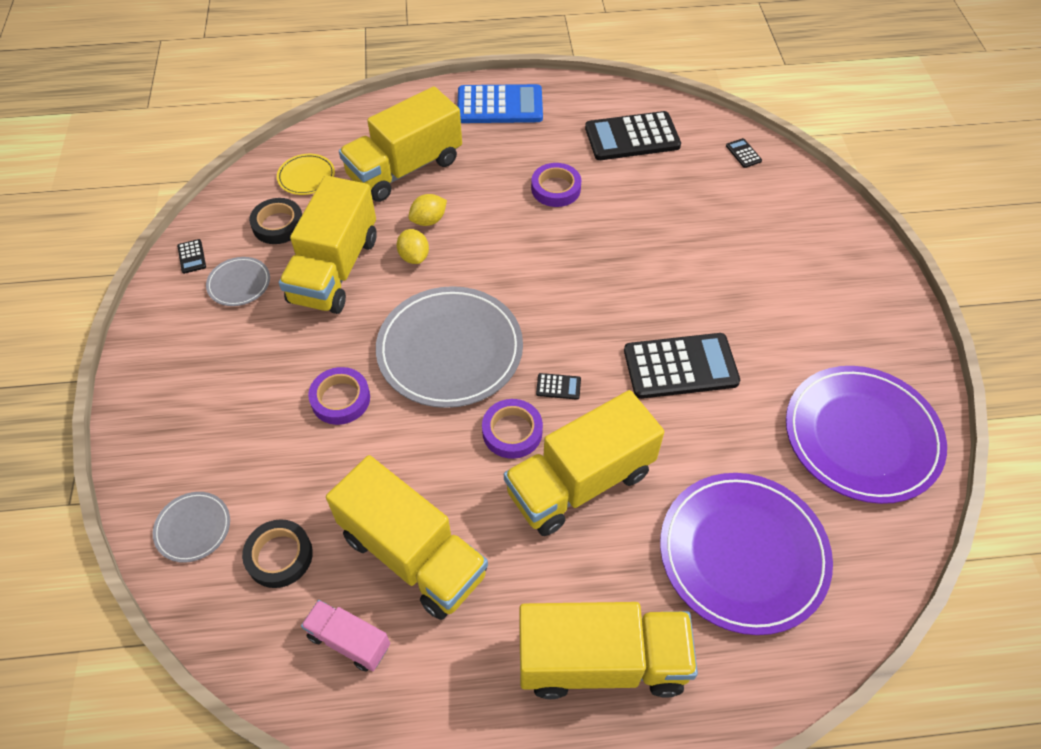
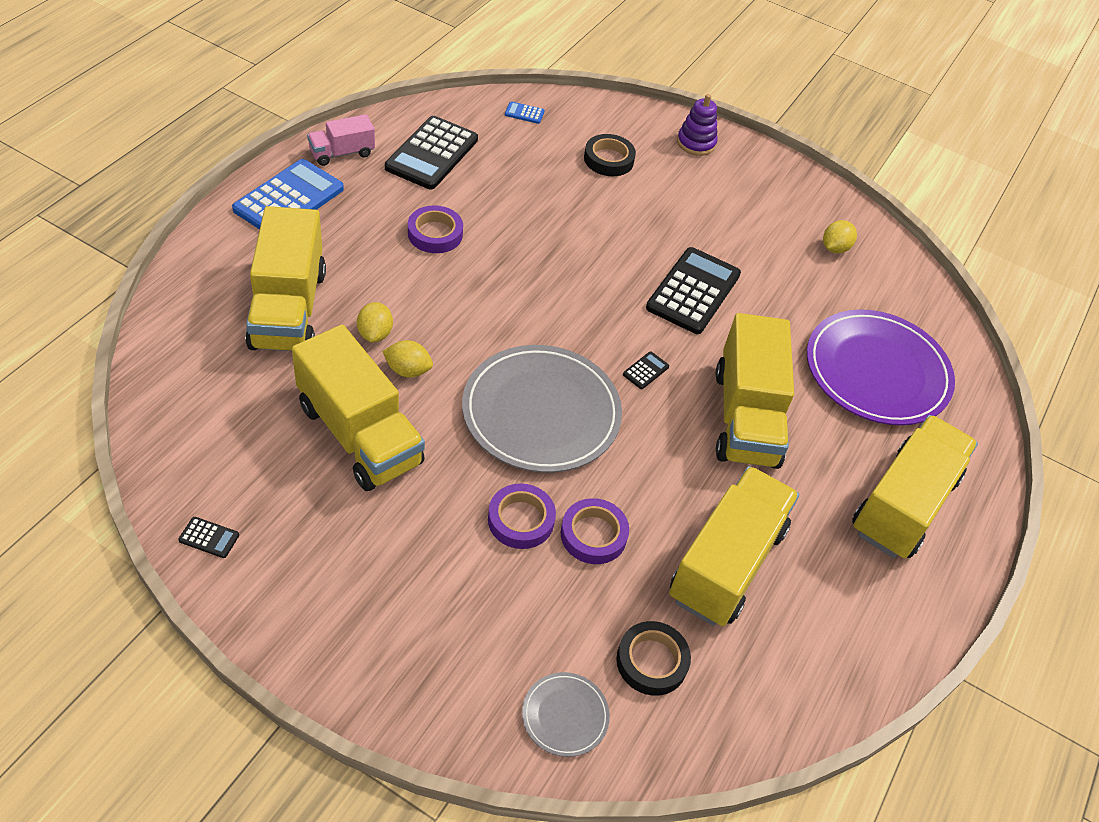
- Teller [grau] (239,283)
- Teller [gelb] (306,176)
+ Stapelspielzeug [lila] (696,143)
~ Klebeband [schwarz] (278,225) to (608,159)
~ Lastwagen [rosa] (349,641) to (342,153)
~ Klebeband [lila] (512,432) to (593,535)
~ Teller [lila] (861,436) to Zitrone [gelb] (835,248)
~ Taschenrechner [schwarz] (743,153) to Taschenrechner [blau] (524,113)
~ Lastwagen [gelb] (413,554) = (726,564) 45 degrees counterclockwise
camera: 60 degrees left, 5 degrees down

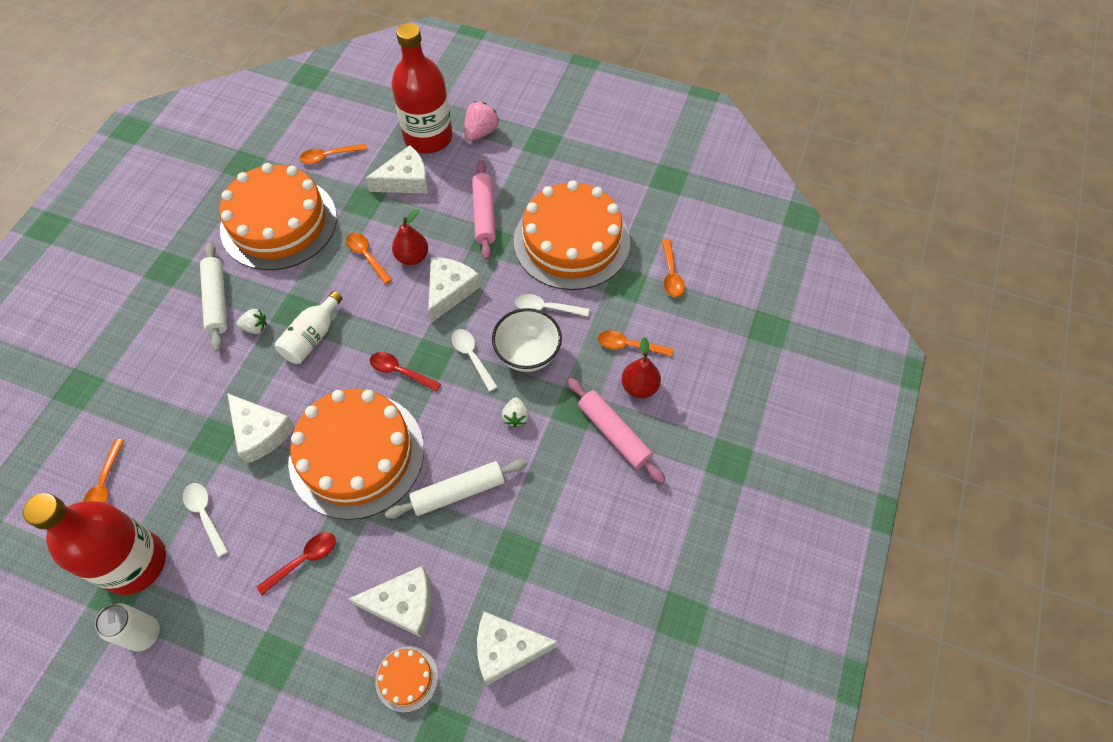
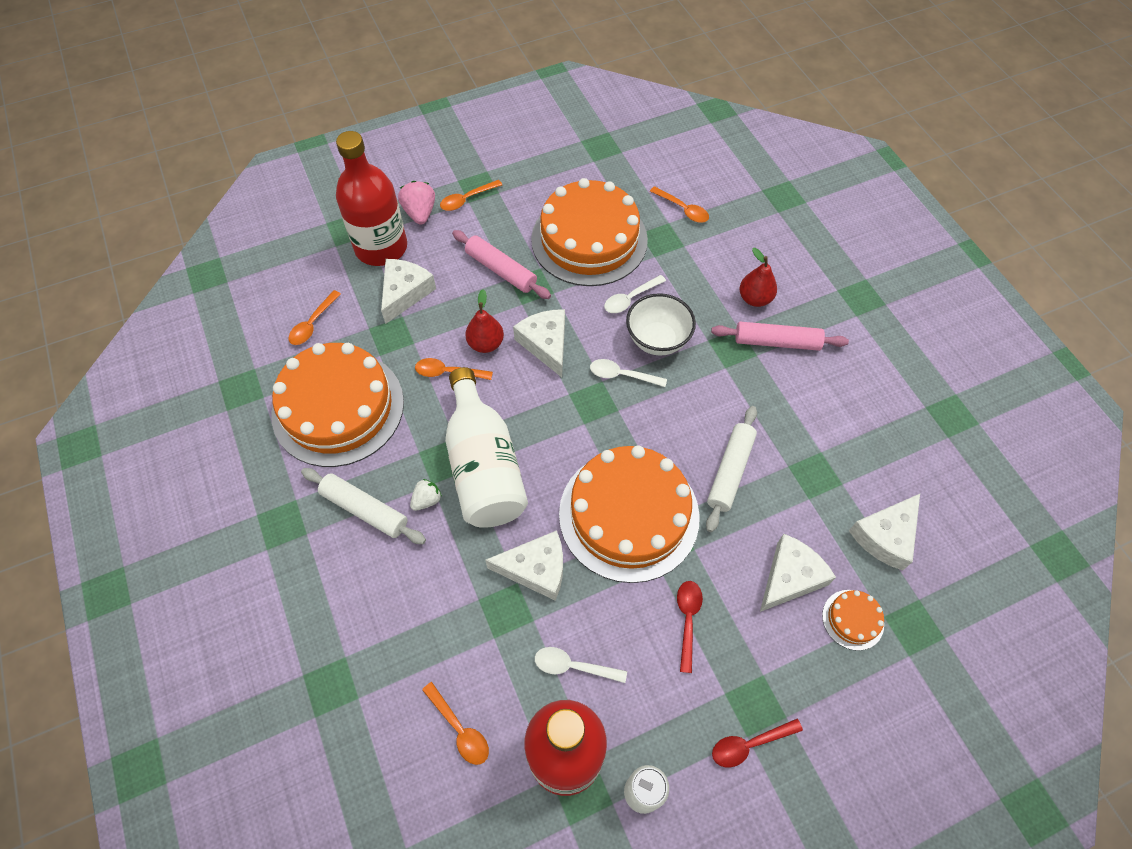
- Erdbeere [weiß] (515,417)
~ Löffel [rot] (400,372) to (749,744)
~ Löffel [orange] (629,346) to (467,199)
~ Flasche [weiß] (312,337) = (484,466) x1.82
camera: 45 degrees left, 0 degrees up

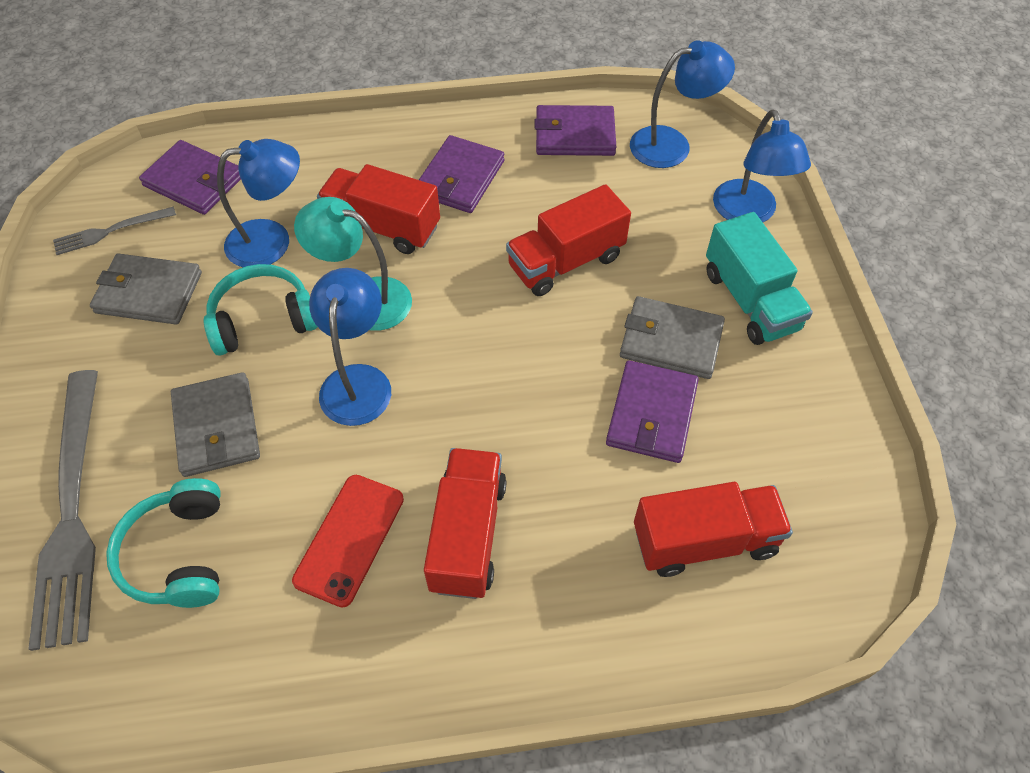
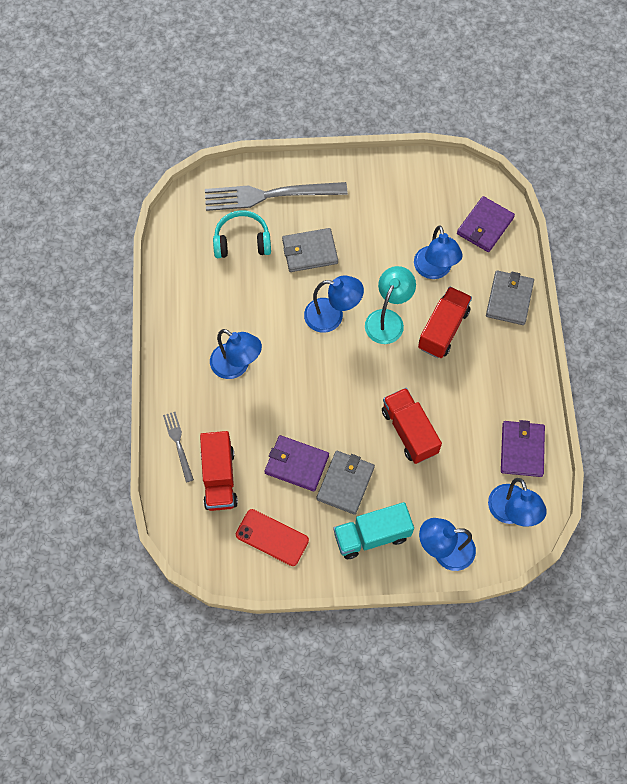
- Kopfhörer [türkis] (263,320)
- Geldbörse [lila] (460,178)
~ Gabel [grau] (111,231) to (178,444)
~ Geldbörse [grau] (148,292) to (509,299)
~ Handy [rot] (350,539) to (272,537)
~ Lastwagen [rot] (467,535) to Lampe [blau] (236,366)
camera: 95 degrees right, 10 degrees up

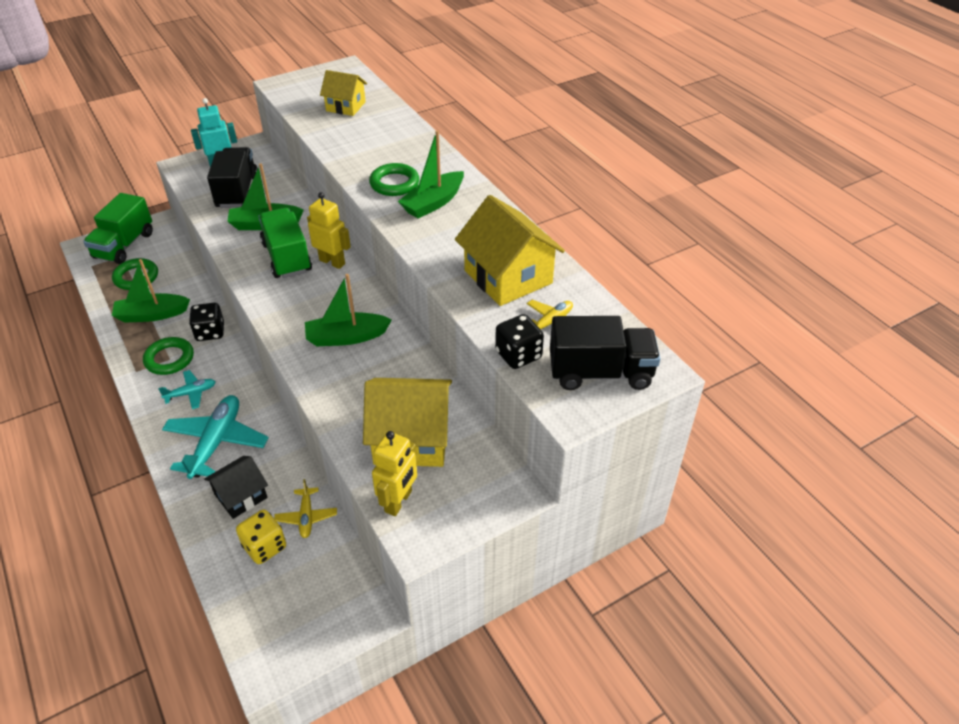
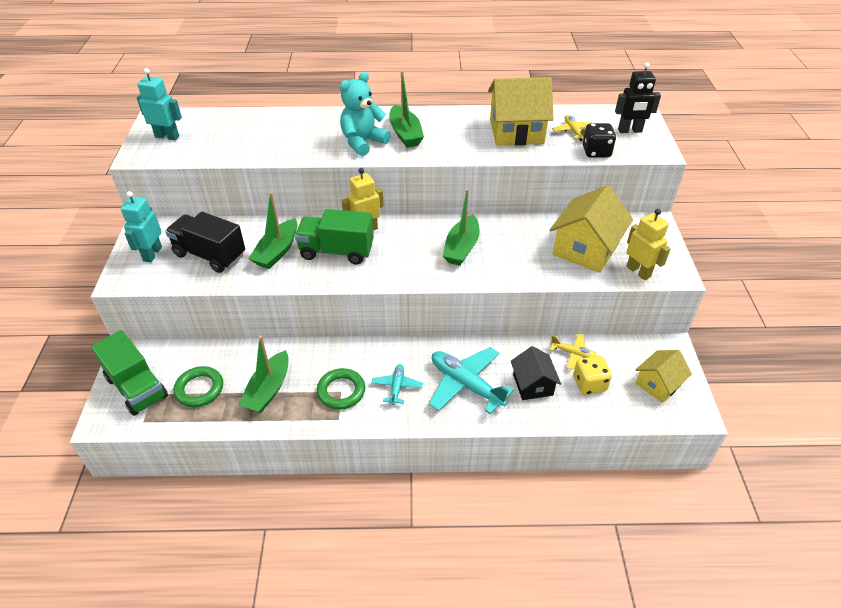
- Spielwürfel [schwarz] (210,332)
+ Roboter [türkis] (167,136)
~ Haus [gelb] (346,106) to (658,384)
~ Ring [grün] (394,183) to Teddybär [türkis] (363,142)
~ Lastwagen [schwarz] (600,373) to Roboter [schwarz] (630,131)
camera: 60 degrees left, 0 degrees up

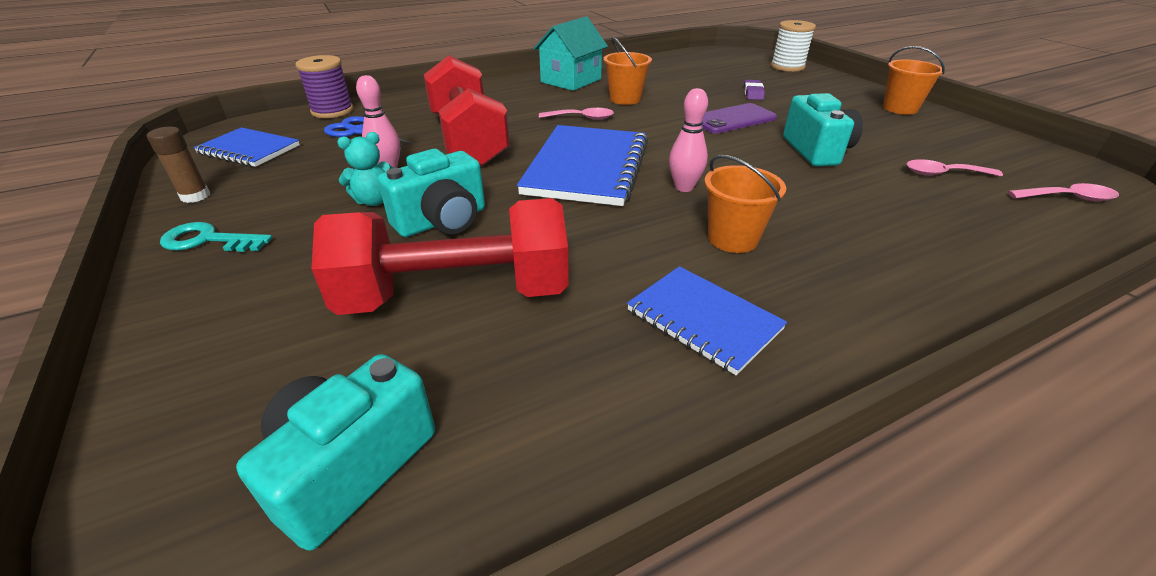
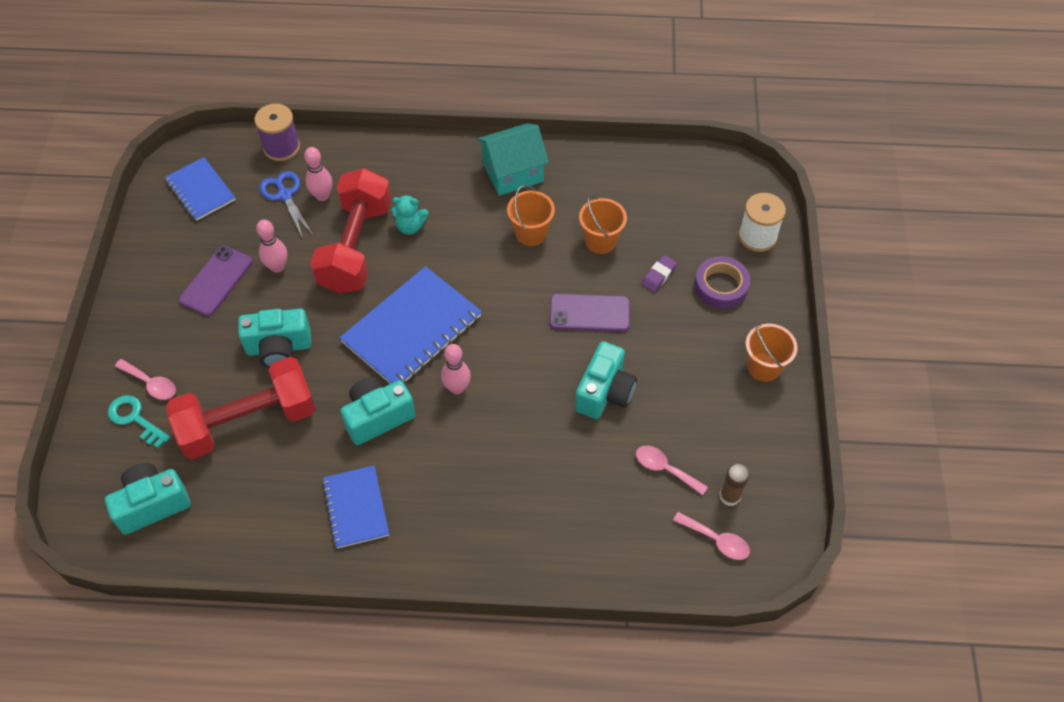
+ Handy [lila] (216,281)
+ Bowlingkegel [rosa] (322,196)
+ Kamera [türkis] (377,417)
+ Klebeband [lila] (721,286)
~ Klebestift [braun] (195,196) to (729,496)
~ Schlüssel [türkis] (208,240) to (135,419)
~ Teddybär [türkis] (374,201) to (410,226)
~ Löffel [rosa] (582,118) to (151,384)
~ Eimer [orange] (732,239) to (600,241)
~ Hantel [rot] (456,295) = (248,422) 45 degrees counterclockwise
camera: 30 degrees right, 20 degrees up

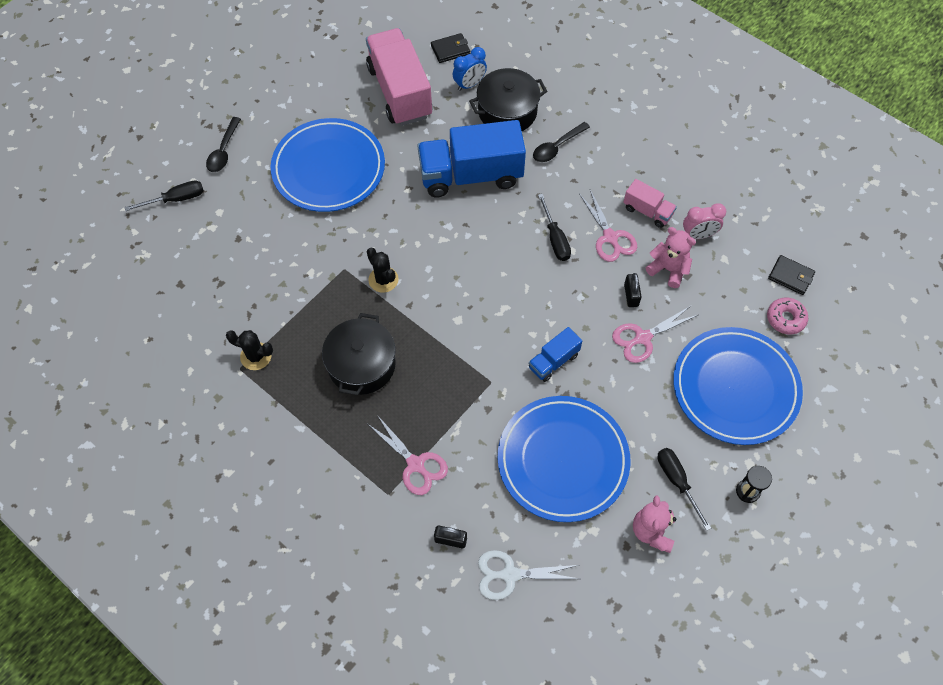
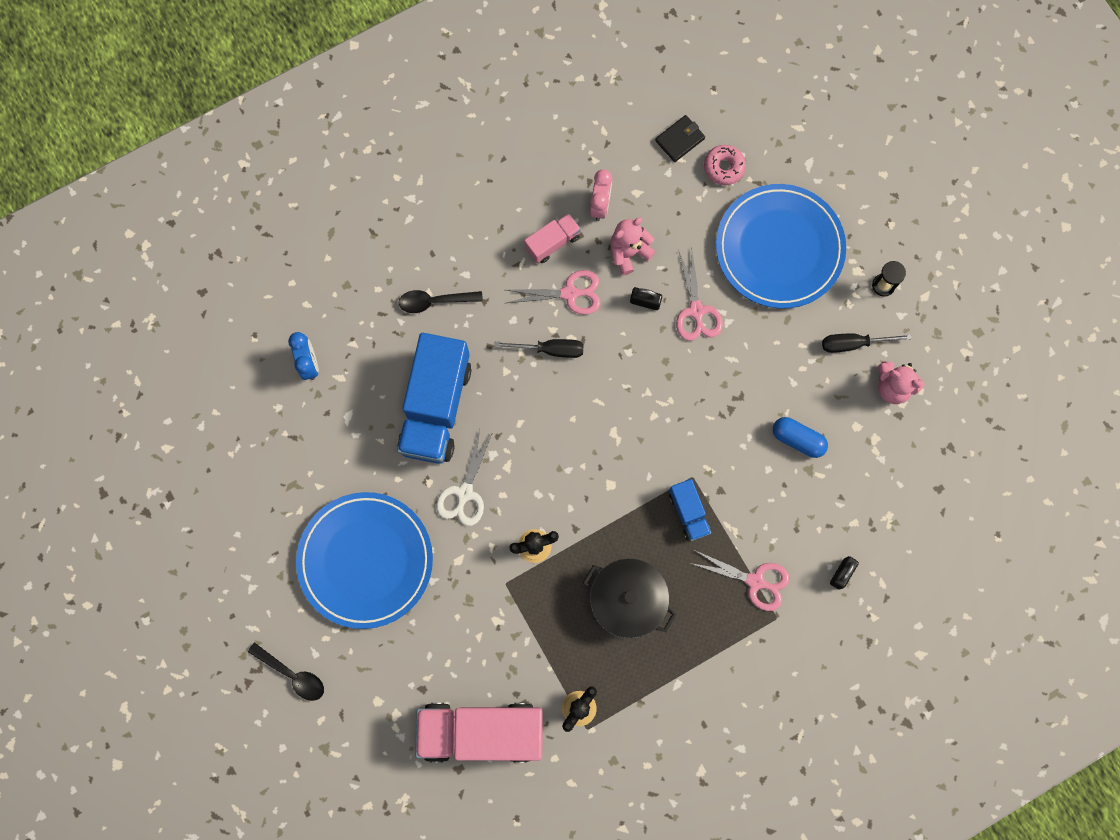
- Schraubenzieher [schwarz] (176,199)
- Geldbörse [schwarz] (450,50)
- Kochtopf [schwarz] (507,111)
~ Lastwagen [rosa] (400,92) to (481,732)
~ Schere [weiß] (510,574) to (464,493)
~ Lastwagen [blau] (553,361) to (688,513)
~ Teller [blau] (563,460) to Kapsel [blau] (798,439)
~ Schere [rosa] (415,464) = (755,581) 45 degrees clockwise
~ Löffel [schwarz] (557,147) = (434,301) 105 degrees clockwise
camera: 70 degrees left, 15 degrees up

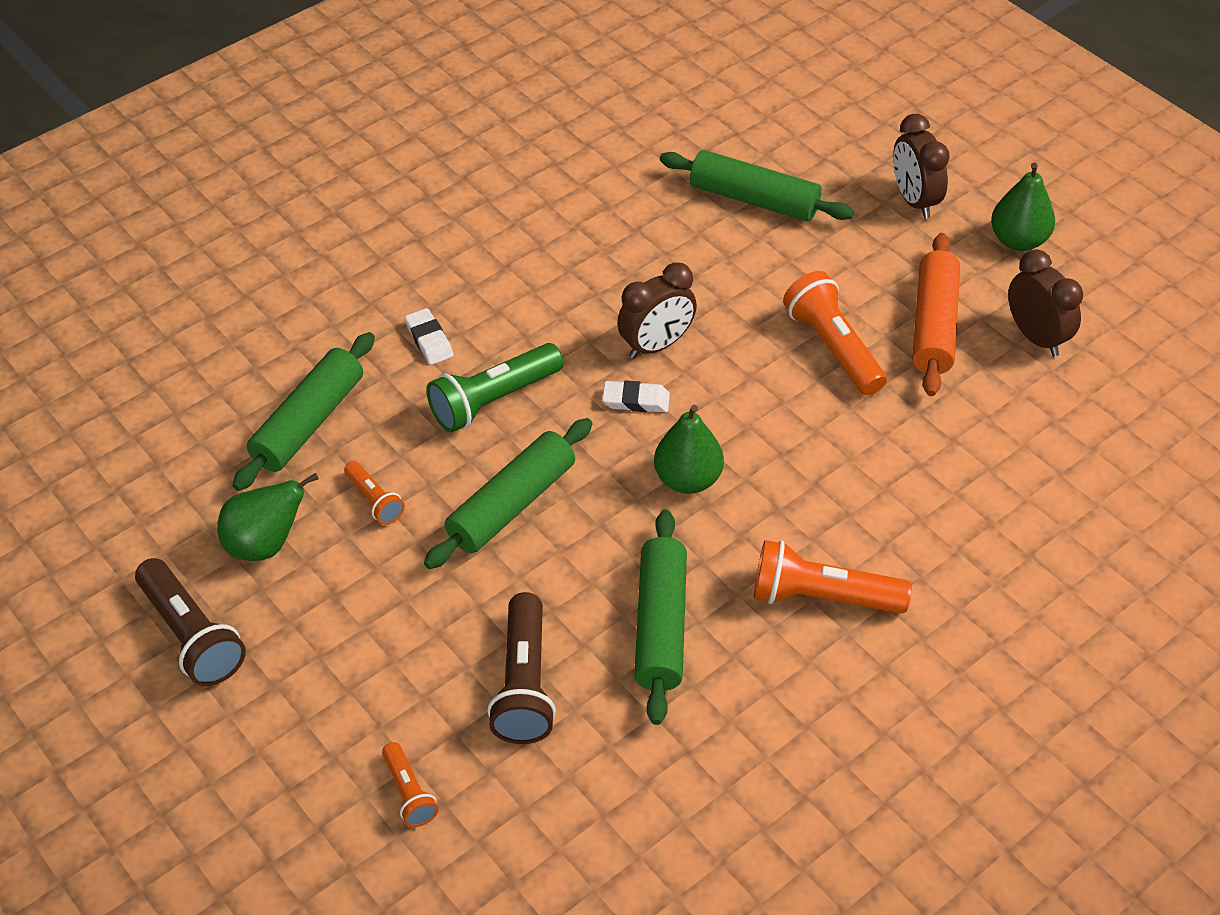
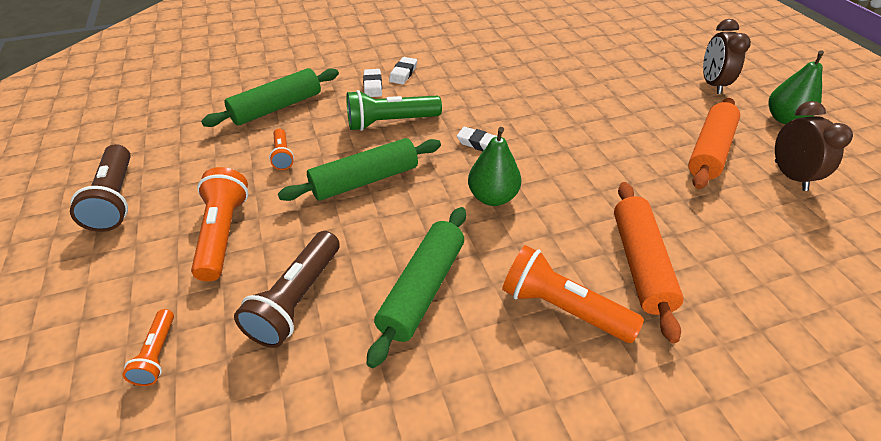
- Birne [grün] (266,544)
- Wecker [braun] (656,345)
- Nudelholz [grün] (754,199)
+ Radiergummi [weiß] (403,73)
+ Nudelholz [orange] (640,264)
~ Taschenlampe [orange] (833,347) to (223,234)
camera: 20 degrees right, 5 degrees down

